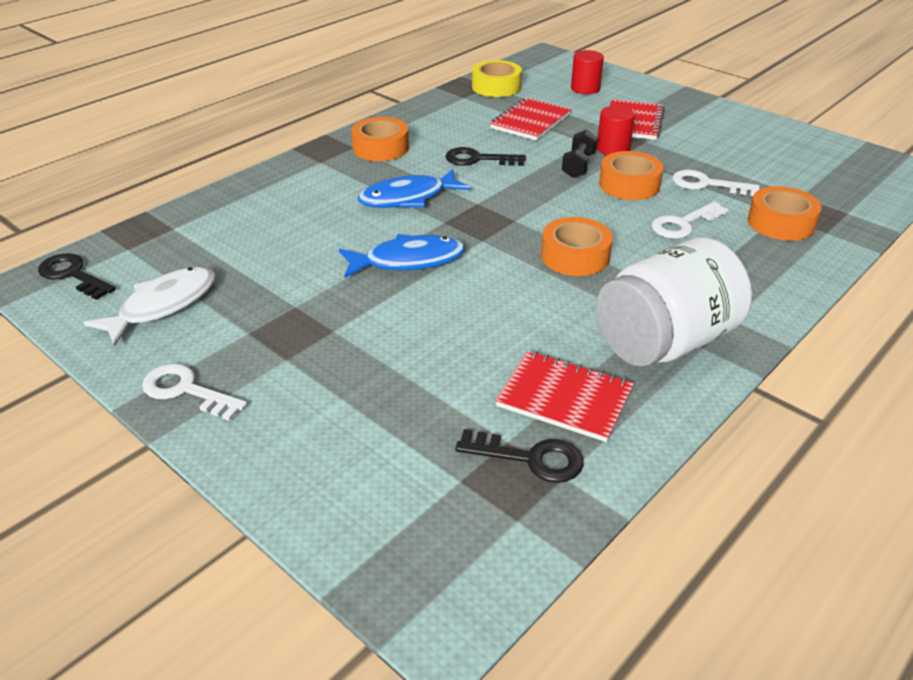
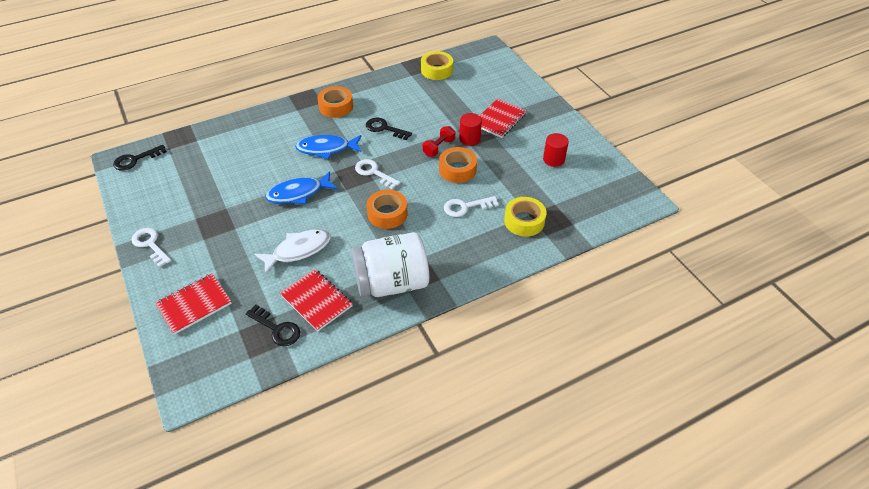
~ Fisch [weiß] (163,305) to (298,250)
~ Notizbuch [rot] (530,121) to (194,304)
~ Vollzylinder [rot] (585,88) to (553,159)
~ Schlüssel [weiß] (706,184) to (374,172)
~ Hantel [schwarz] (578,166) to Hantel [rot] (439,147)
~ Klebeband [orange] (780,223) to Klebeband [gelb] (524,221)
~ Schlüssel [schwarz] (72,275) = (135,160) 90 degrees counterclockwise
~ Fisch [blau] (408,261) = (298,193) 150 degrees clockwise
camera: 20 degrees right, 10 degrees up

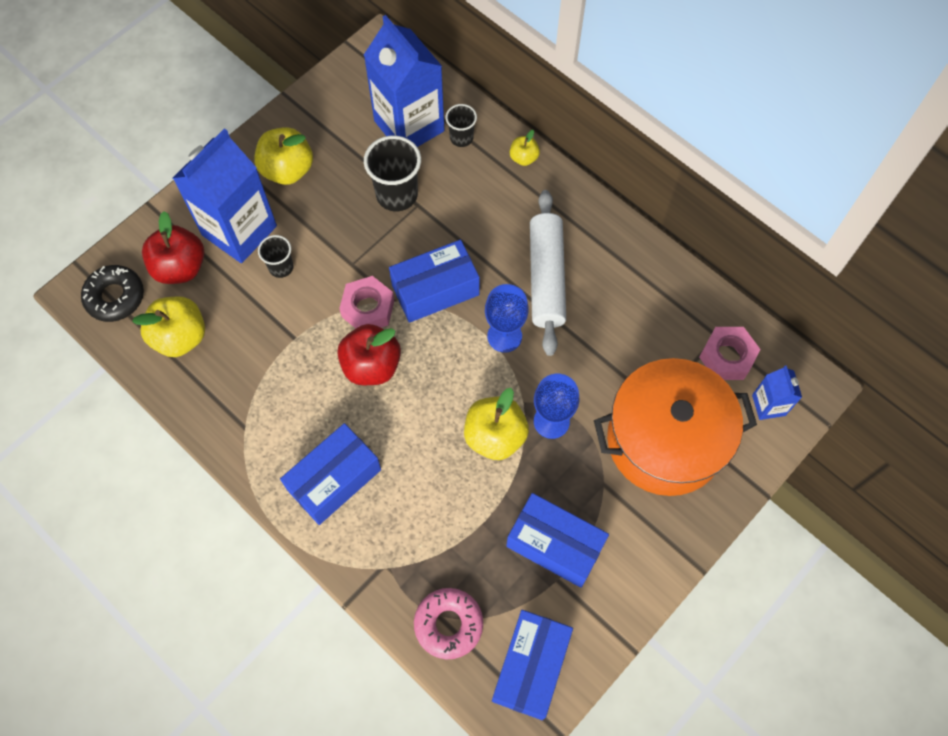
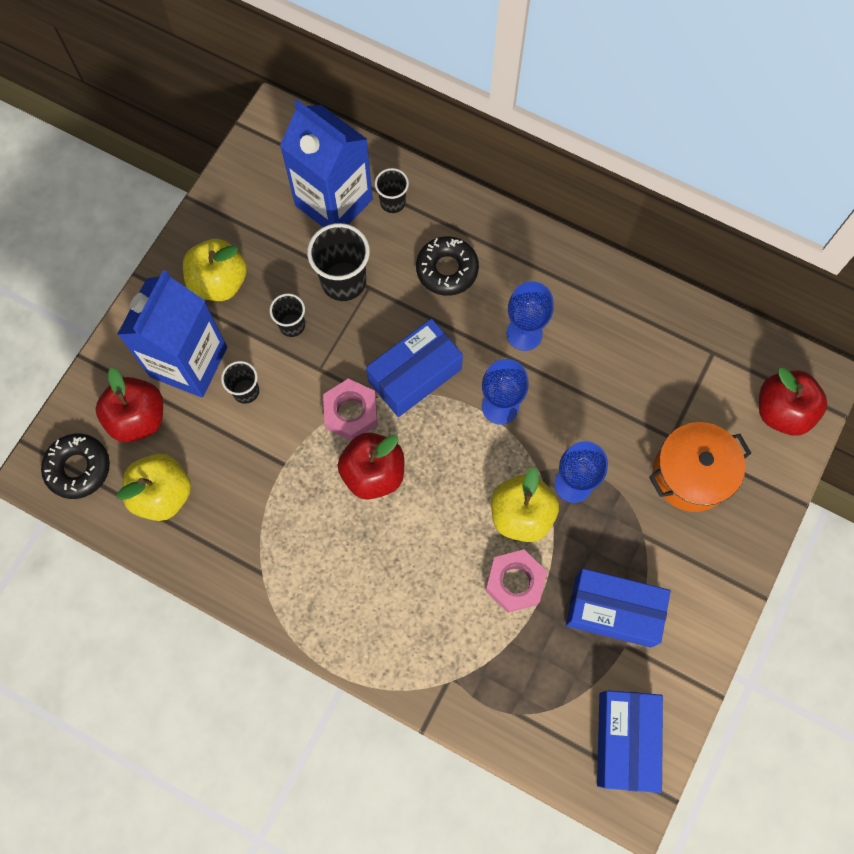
- Schachtel [blau] (334,480)
- Donut [rosa] (448,624)
- Apfel [gelb] (523,158)
+ Becher [schwarz] (292,325)
+ Donut [schwarz] (447,269)
~ Sechskantmutter [rosa] (727,357) to (514,582)
~ Nudelholz [weiß] (546,278) to Kelch [blau] (524,333)
~ Getränkekarton [blau] (768,405) to Apfel [rot] (782,411)
~ Kochtopf [orange] (665,440) = (691,474) x0.65
camera: 15 degrees left, 5 degrees up

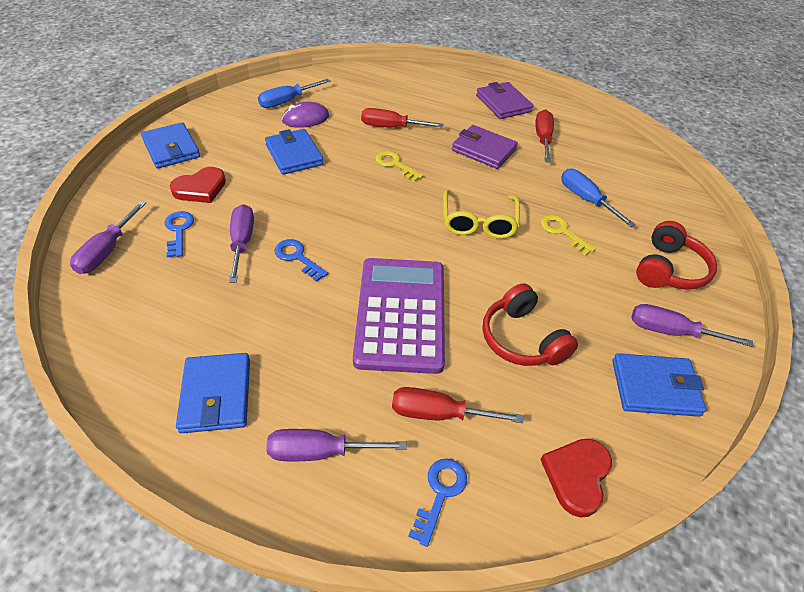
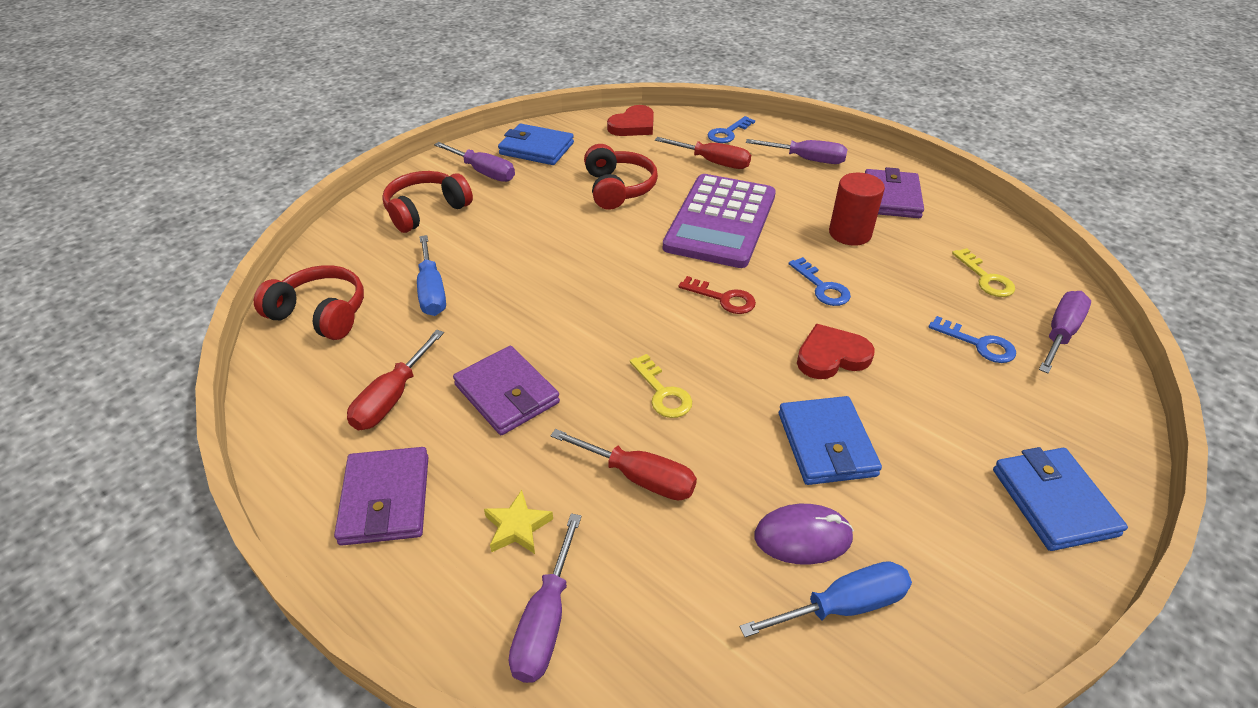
- Brille [gelb] (478,222)
+ Kopfhörer [rot] (320,314)
+ Stern [gelb] (517,527)
+ Schlüssel [rot] (723,298)
+ Vollzylinder [rot] (850,233)
~ Herz [rot] (200,188) to (831,356)
~ Schraubenzieher [lila] (242,242) to (545,621)
~ Schlüssel [gelb] (562,232) to (986,278)
~ Geldbörse [blau] (216,395) to Geldbörse [lila] (891,198)
~ Schlüssel [blau] (179,231) = (978,344) 60 degrees counterclockwise
camera: 160 degrees left, 5 degrees down

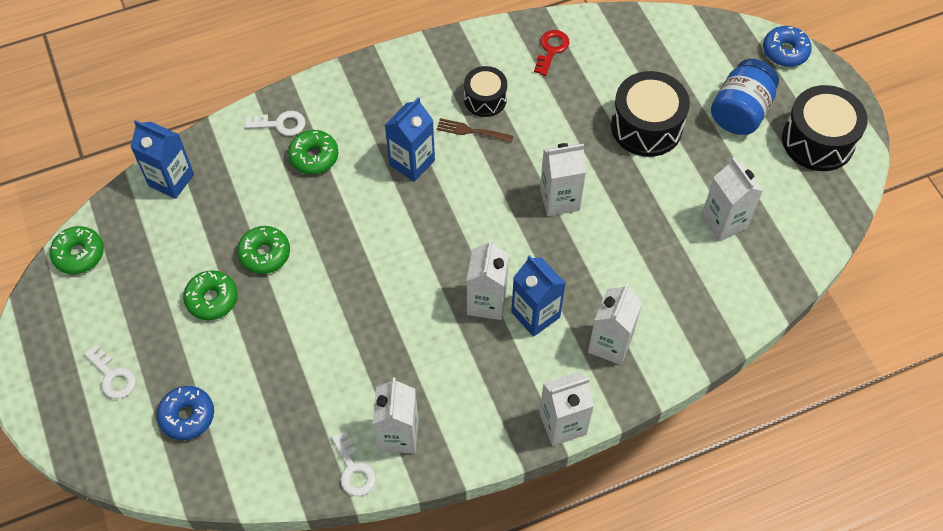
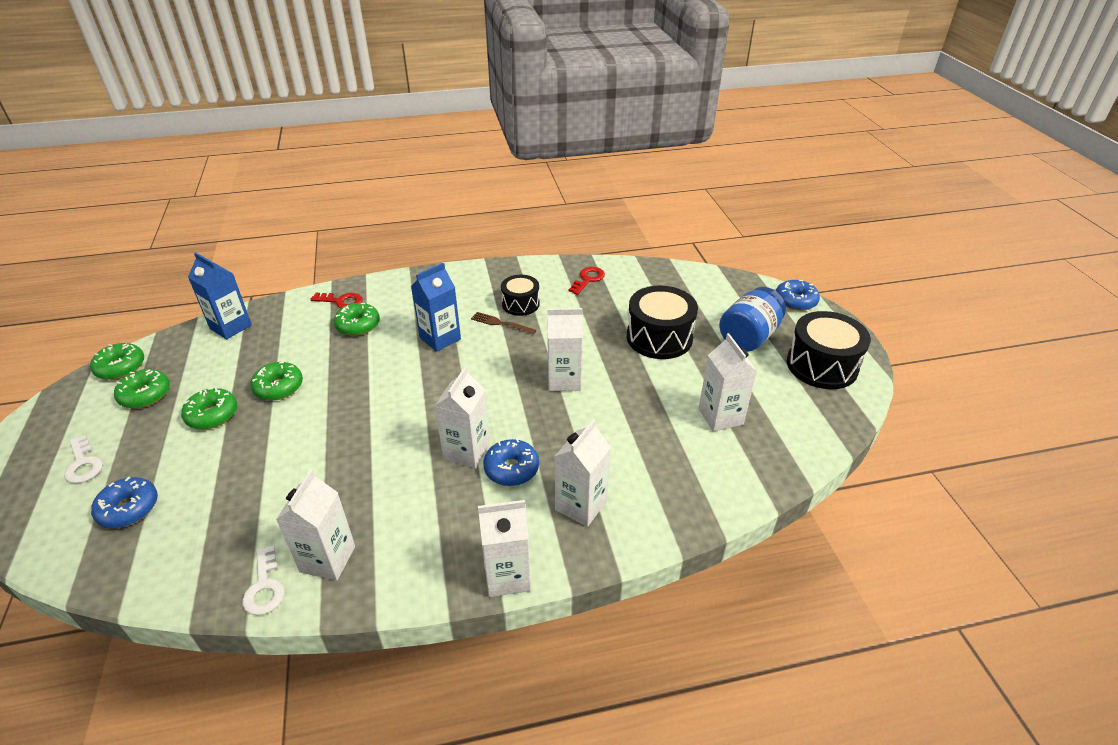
+ Donut [grün] (145,395)
~ Getränkekarton [blau] (535,314) to Donut [blau] (511,469)
~ Schlüssel [weiß] (281,124) to Schlüssel [rot] (341,301)
camera: 10 degrees right, 20 degrees down

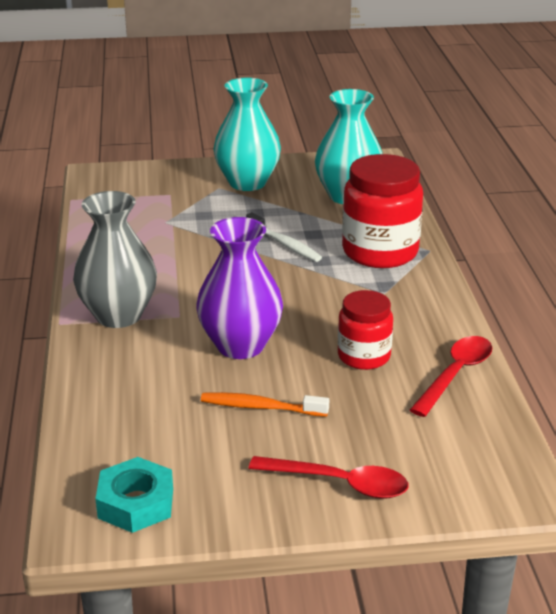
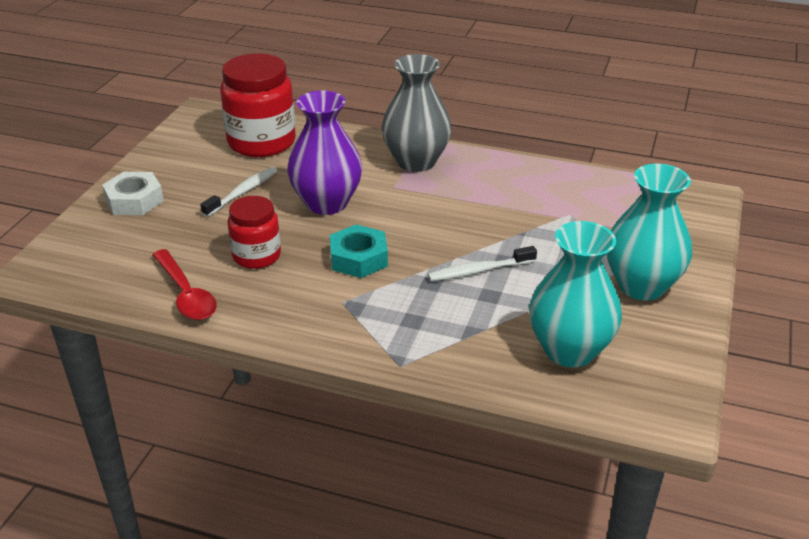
~ Sechskantmutter [türkis] (136,503) to (358,258)
~ Einmachglas [rot] (380,252) to (261,142)
~ Löffel [rot] (339,483) to Sechskantmutter [weiß] (134,200)
~ Zahnbürste [orange] (260,407) to Zahnbürste [weiß] (243,192)
camera: 115 degrees right, 5 degrees up

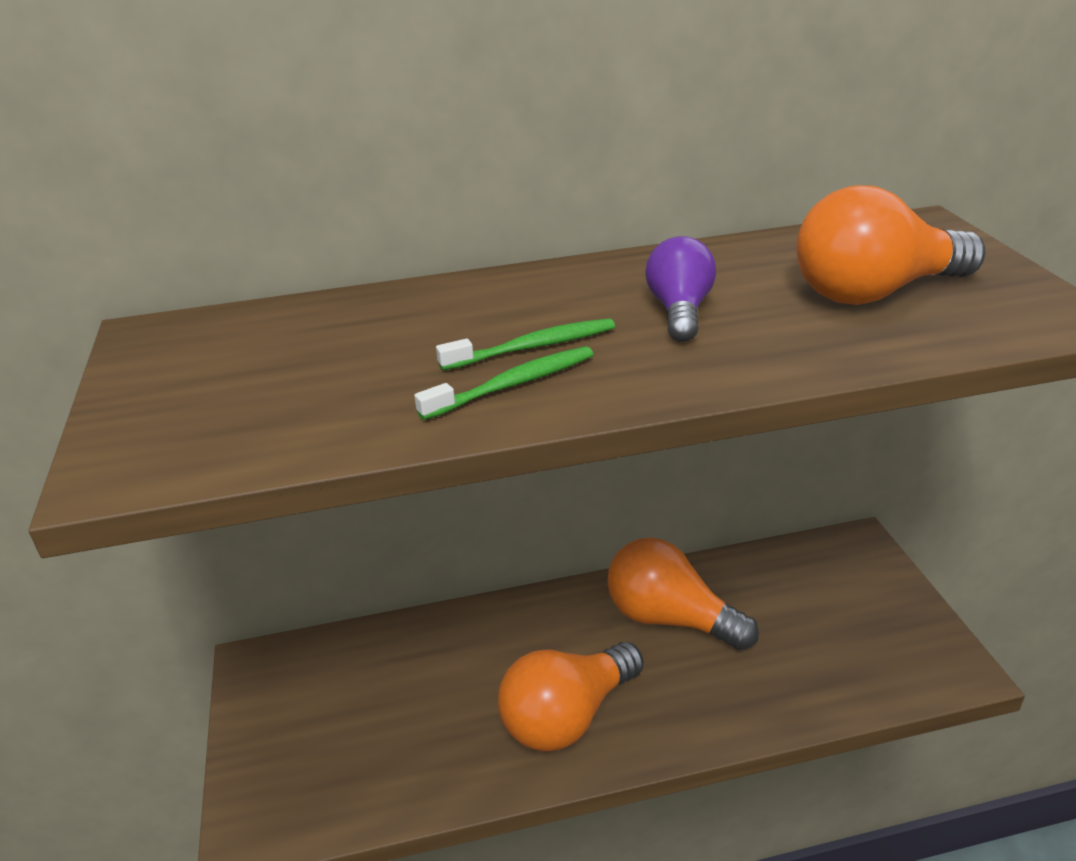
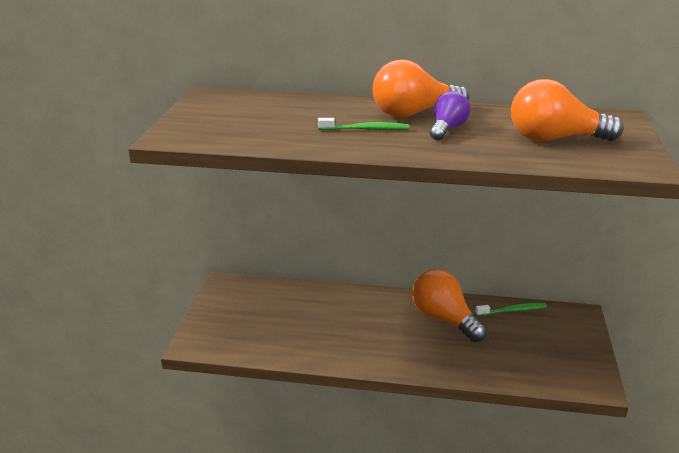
~ Zahnbürste [grün] (513,384) to (512,310)
~ Glühbirne [orange] (567,716) to (413,114)
camera: 20 degrees right, 5 degrees down

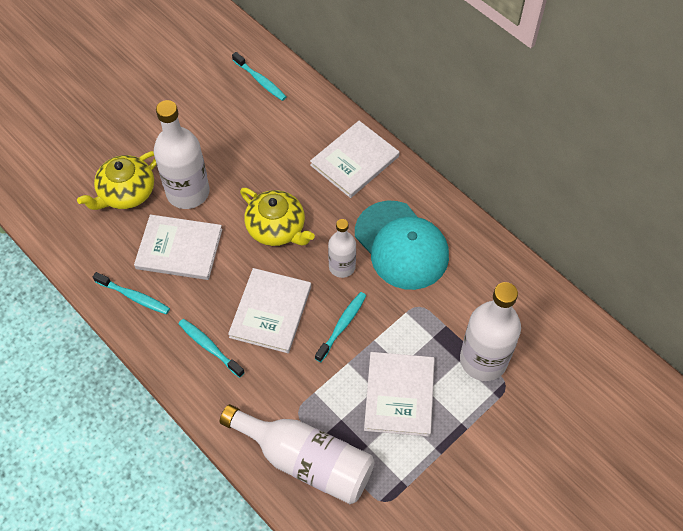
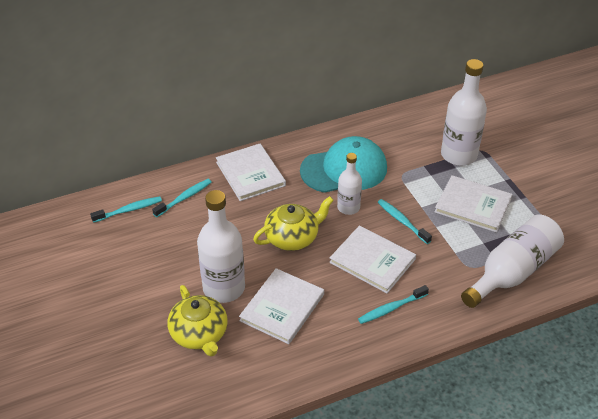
~ Zahnbürste [türkis] (134,297) to (184,198)
camera: 70 degrees left, 15 degrees down

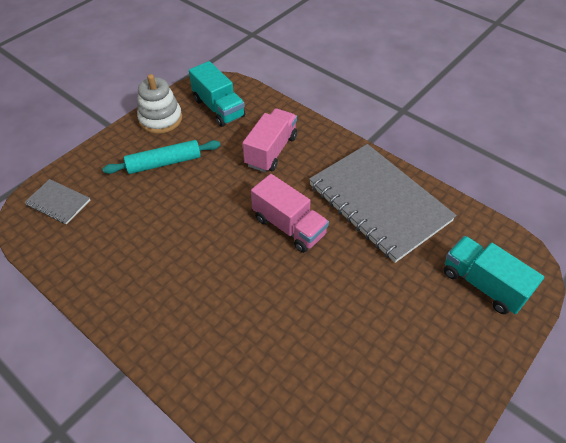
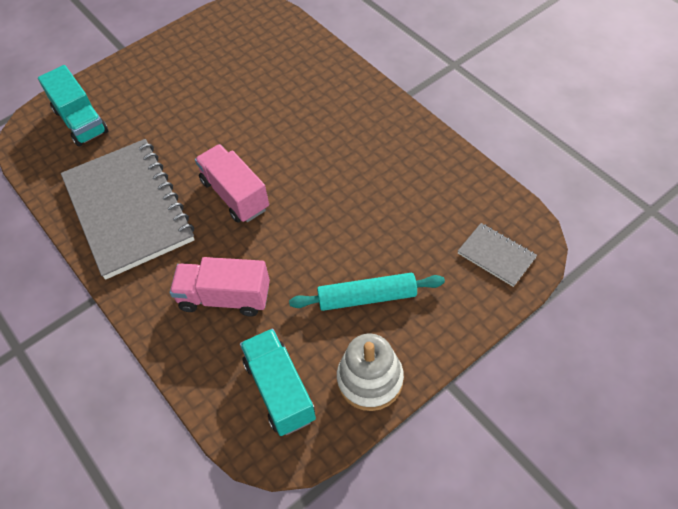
~ Lastwagen [rosa] (271,151) = (225,297) 60 degrees clockwise
camera: 165 degrees left, 5 degrees up

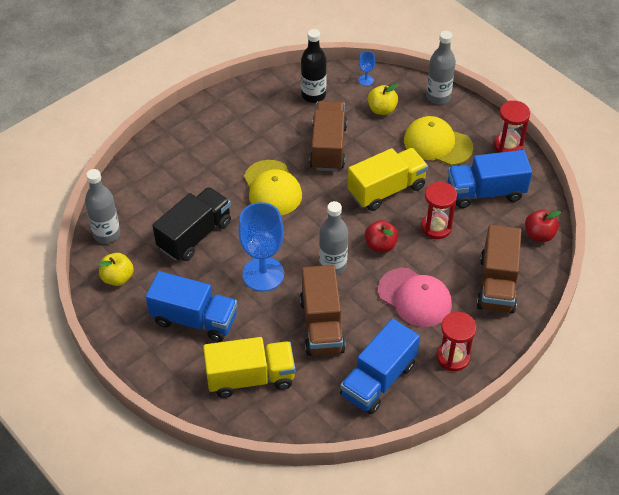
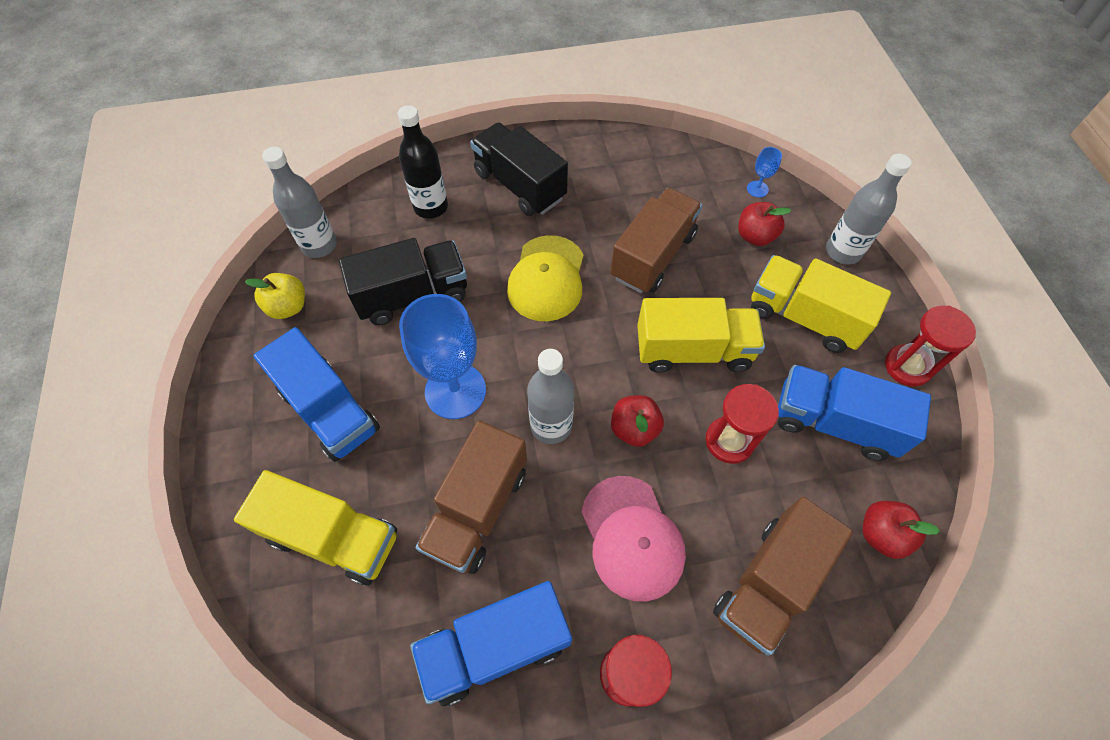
+ Lastwagen [schwarz] (520,185)
~ Flasche [schwarz] (313,95) to (431,207)
~ Kappe [gelb] (437,144) to Lastwagen [gelb] (804,317)
~ Apfel [gelb] (382,109) to Apfel [rot] (755,236)
camera: 30 degrees right, 10 degrees up

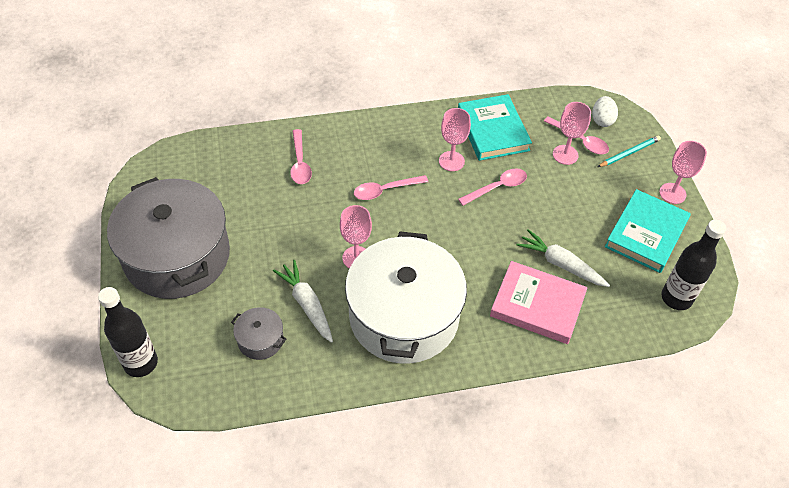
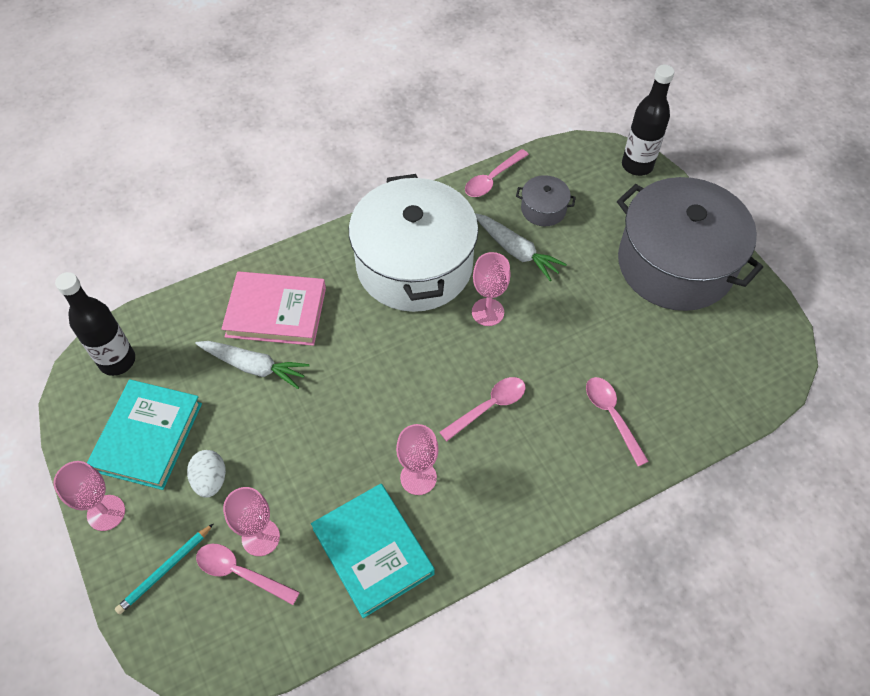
~ Löffel [rosa] (497,187) to (492,179)
~ Ei [weiß] (602,120) to (210,480)
camera: 165 degrees right, 5 degrees up

